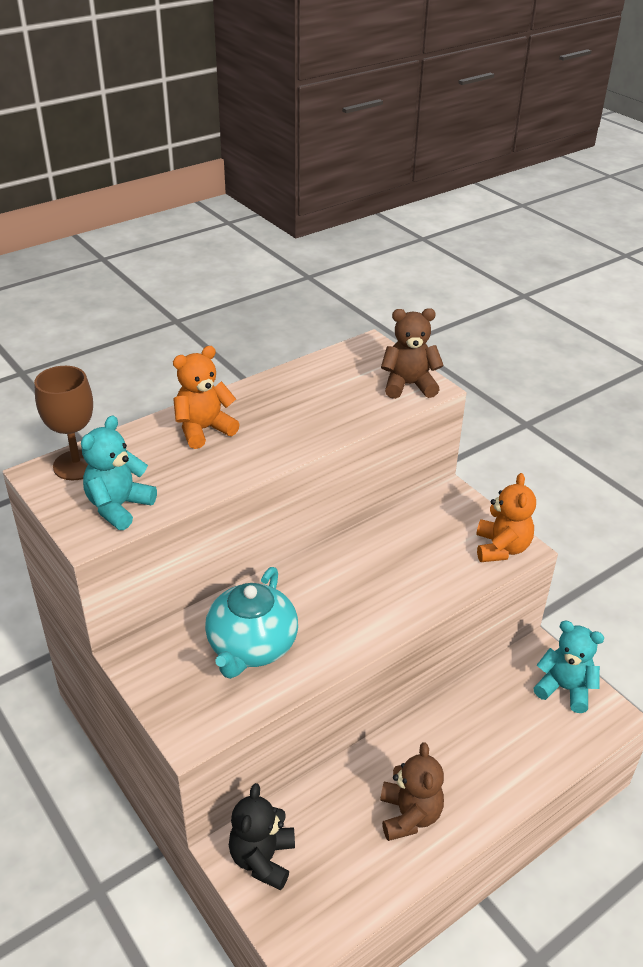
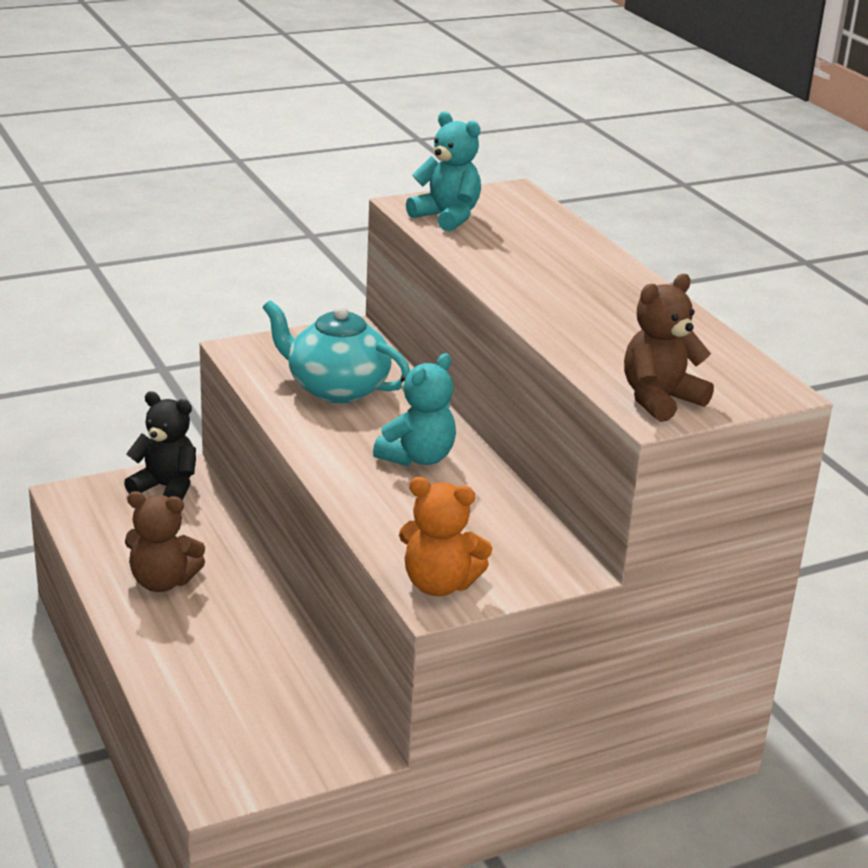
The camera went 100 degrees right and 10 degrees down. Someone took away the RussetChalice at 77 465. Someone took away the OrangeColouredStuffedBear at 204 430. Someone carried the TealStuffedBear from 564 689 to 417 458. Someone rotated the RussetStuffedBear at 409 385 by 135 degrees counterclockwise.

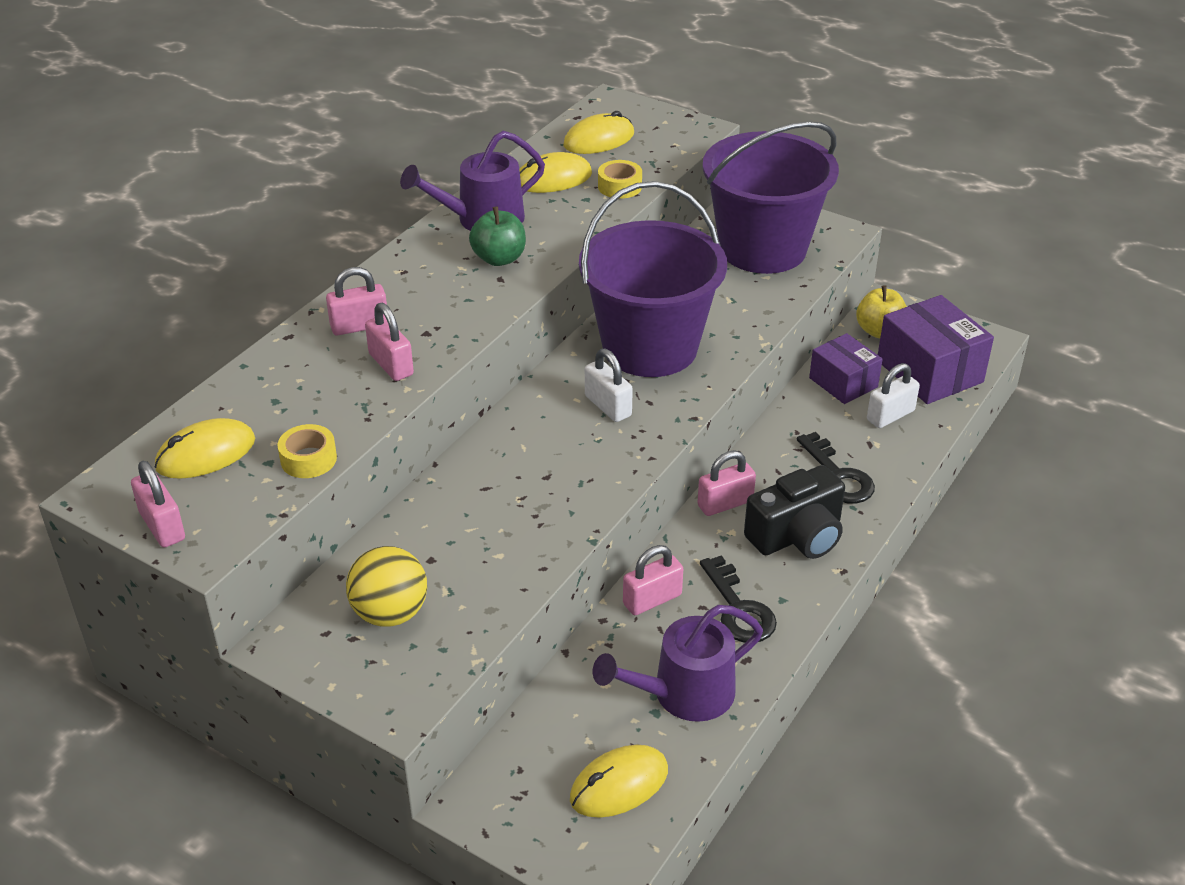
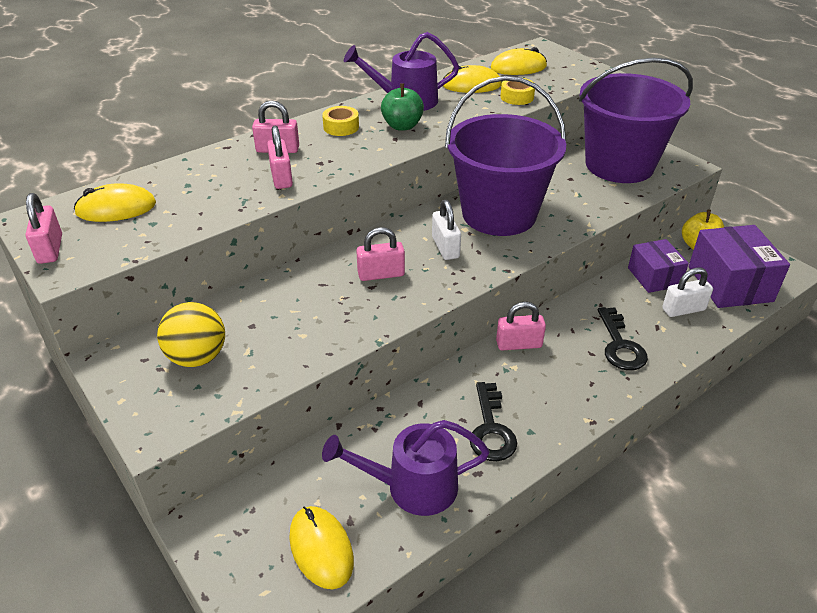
The camera went 20 degrees right and 0 degrees up. Someone took away the JetBlackCompactCamera at 797 536. Someone carried the BrightYellowStickyTape from 308 459 to 341 127. Someone carried the PinkPadlock from 652 599 to 381 274. Someone rotated the BrightYellowPcMouse at 619 784 by 75 degrees clockwise.

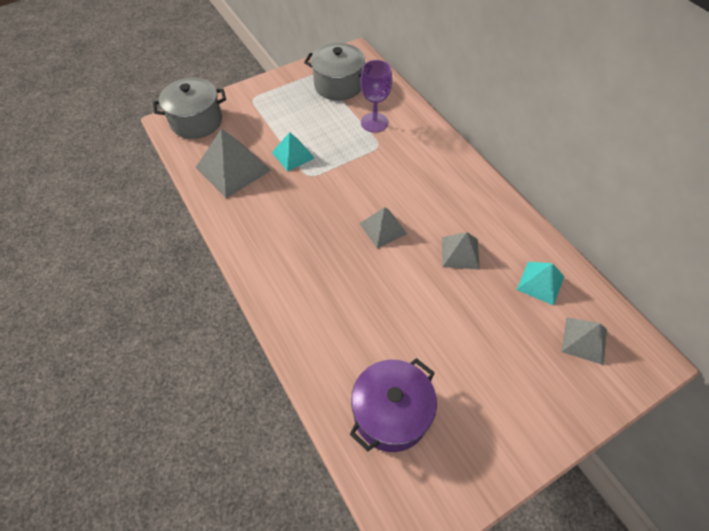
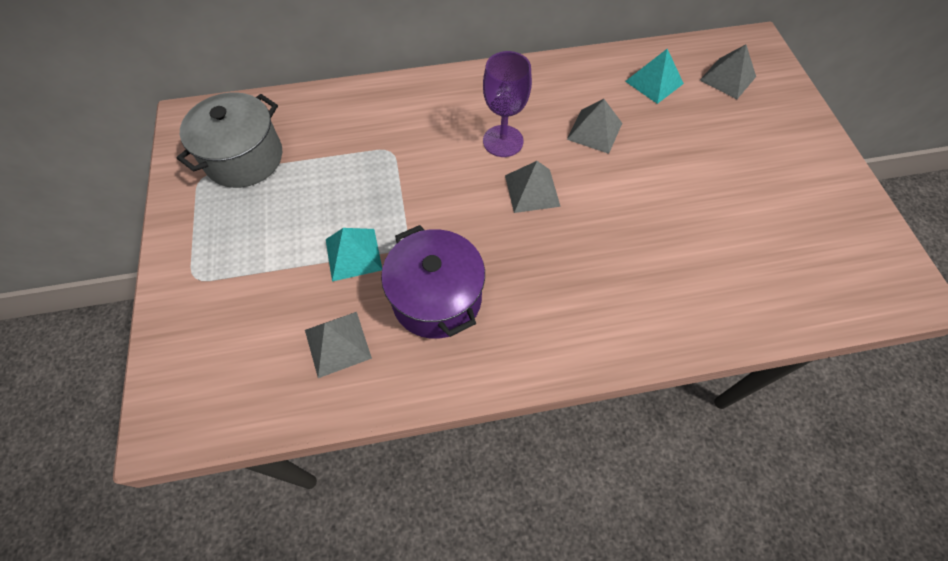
The camera went 70 degrees left and 5 degrees up. Someone took away the AshGreyStockpot at 196 121. Someone carried the VioletStockpot from 391 414 to 437 298. Someone carried the VioletChalice from 374 122 to 503 141. Someone scaled the AshGreySolidPyramid at 233 168 by 0.60.

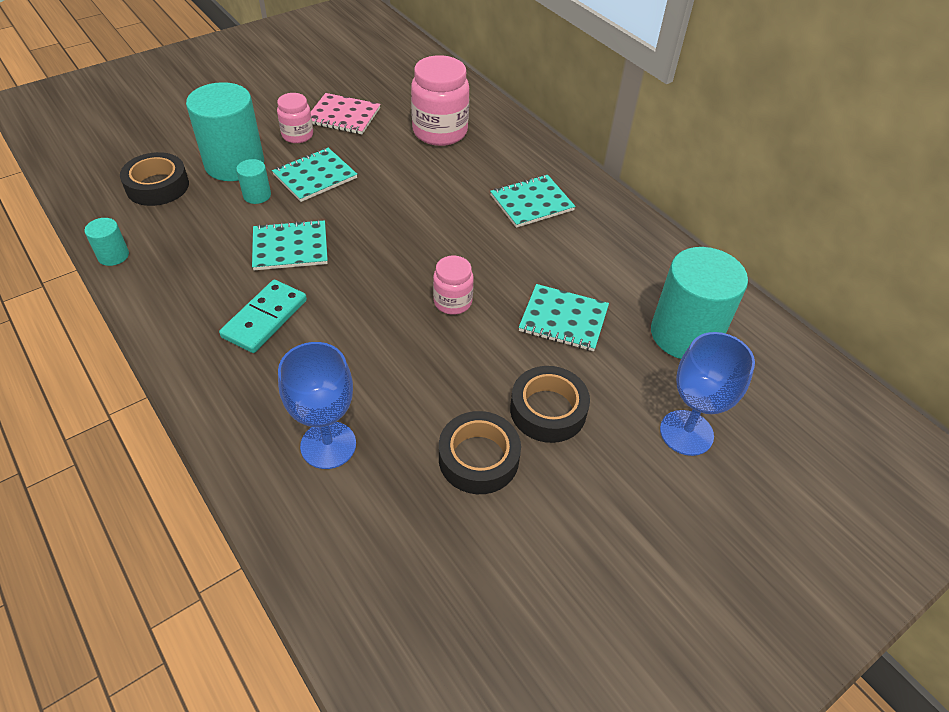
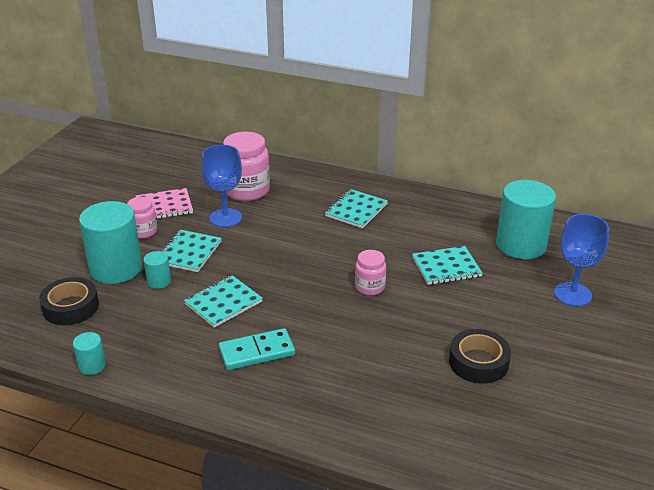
The camera went 30 degrees left and 15 degrees down. Someone took away the JetBlackStickyTape at 548 410. Someone carried the BlueChalice from 328 445 to 225 218. Someone rotated the TealDomino at 265 319 by 75 degrees clockwise.

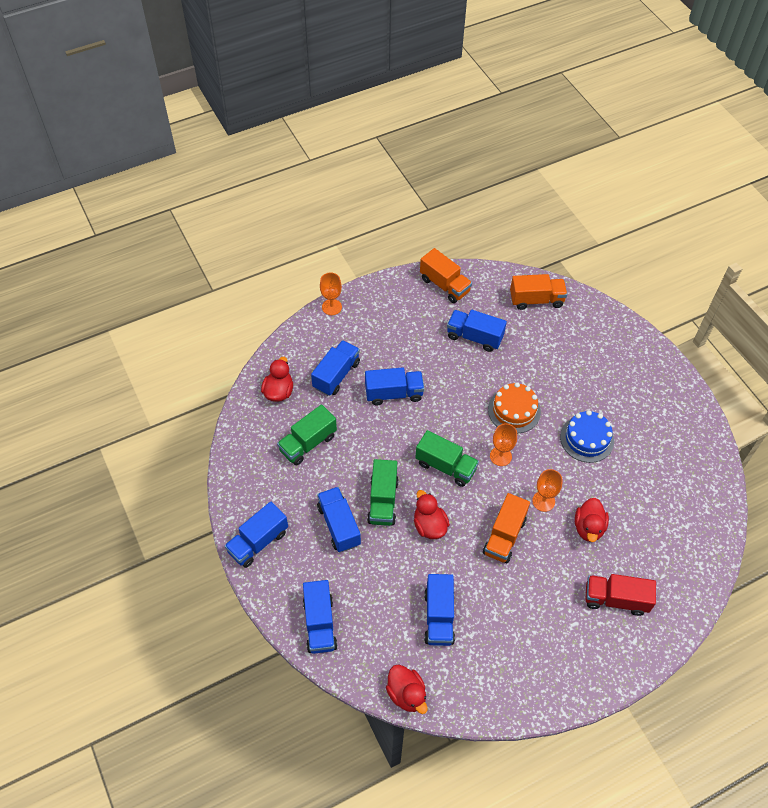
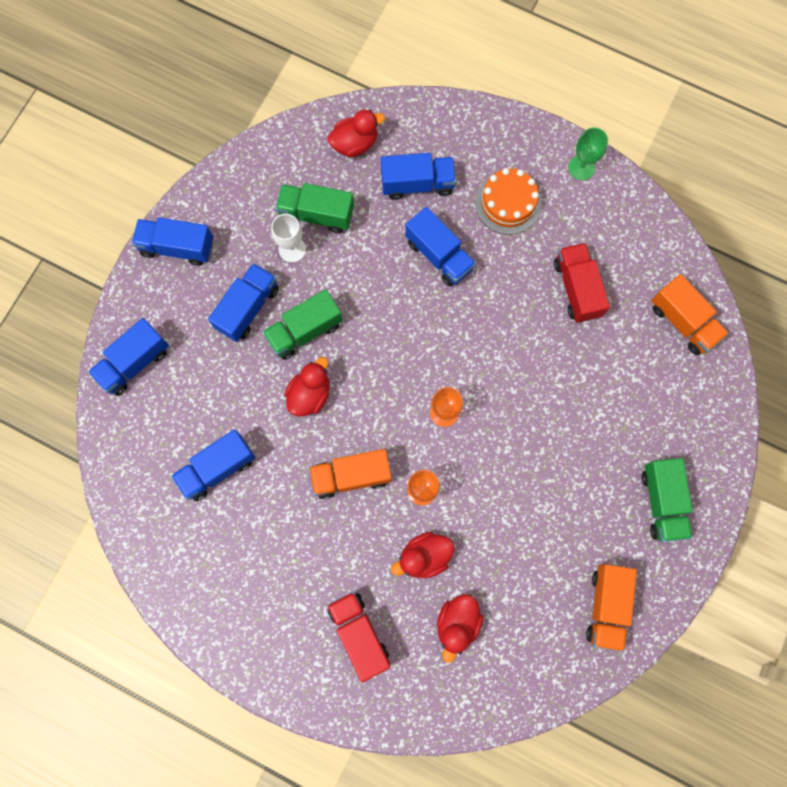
The camera went 55 degrees right and 20 degrees up. Someone took away the OrangeColouredChalice at 331 307. Someone took away the BlueCake at 587 439. Someone put down the SnowWhiteChalice at 292 249. Someone put down the LeafGreenChalice at 581 167. Someone carried the RedRubberDuck from 406 694 to 457 623. Someone carried the LeafGreenLorry from 445 466 to 662 502. Someone carried the OrangeColouredLorry from 444 285 to 606 606. Someone carried the OrangeColouredCake from 514 410 to 508 203. Someone repainted the BlueLorry at 474 337, which became the RedLorry at 577 288.

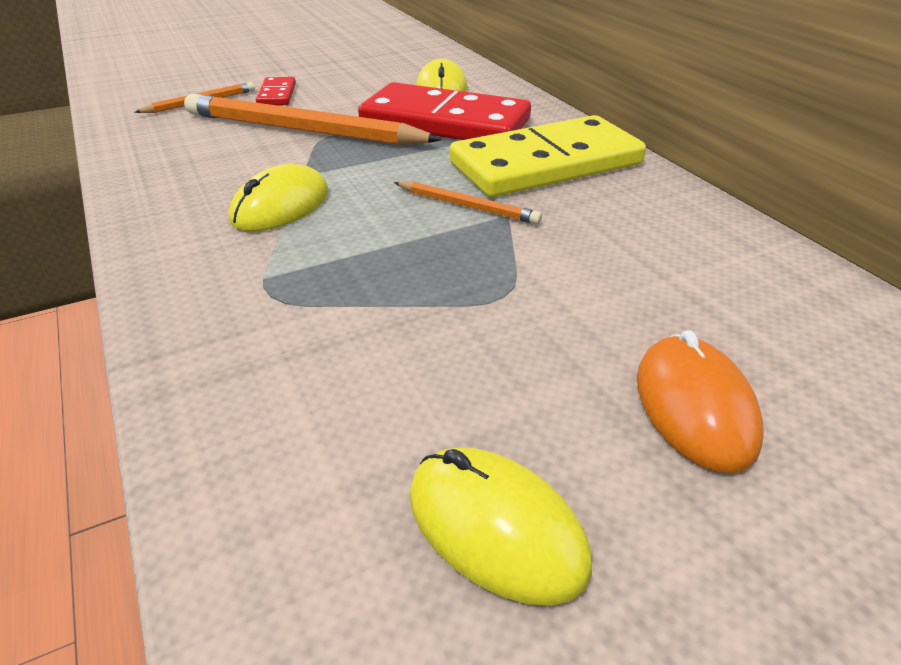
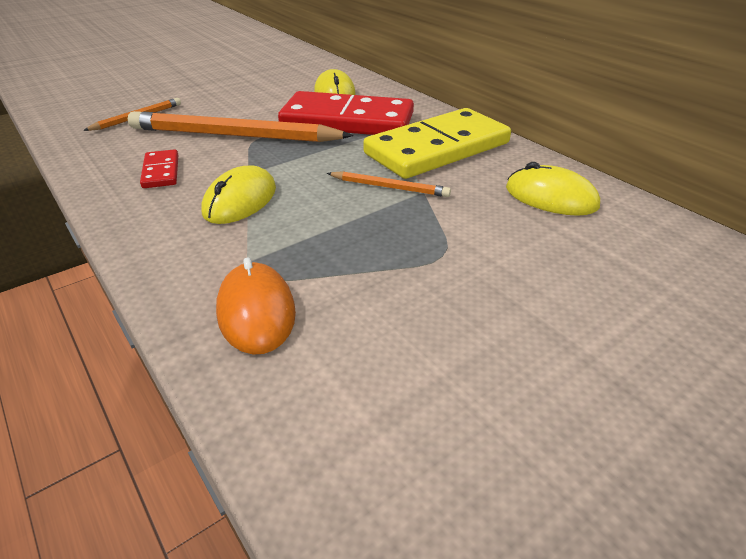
The camera went 10 degrees left and 0 degrees up. Someone carried the RedDomino from 277 95 to 161 171. Someone carried the BrightYellowPcMouse from 495 528 to 550 197. Someone carried the OrangeColouredPcMouse from 694 407 to 256 311.

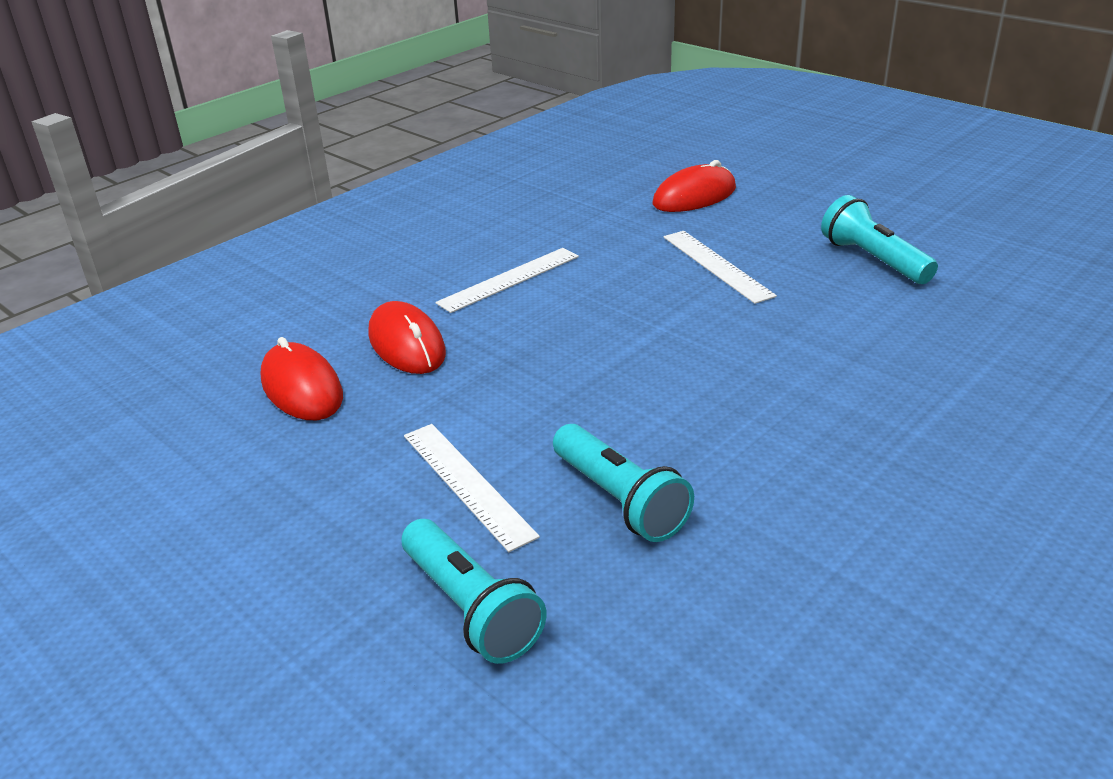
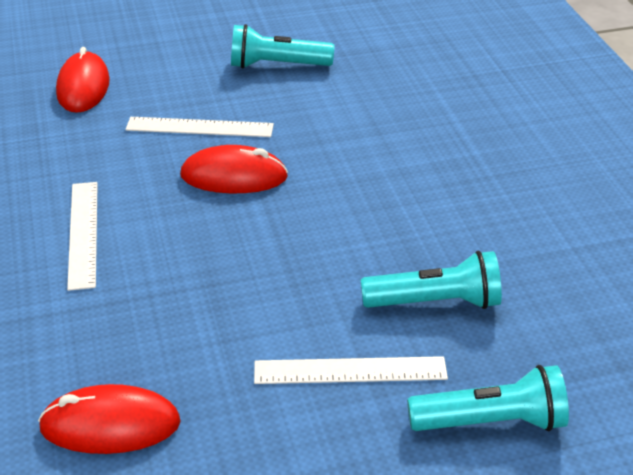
The camera went 60 degrees left and 5 degrees up. Someone carried the RedPcMouse from 406 344 to 234 176.

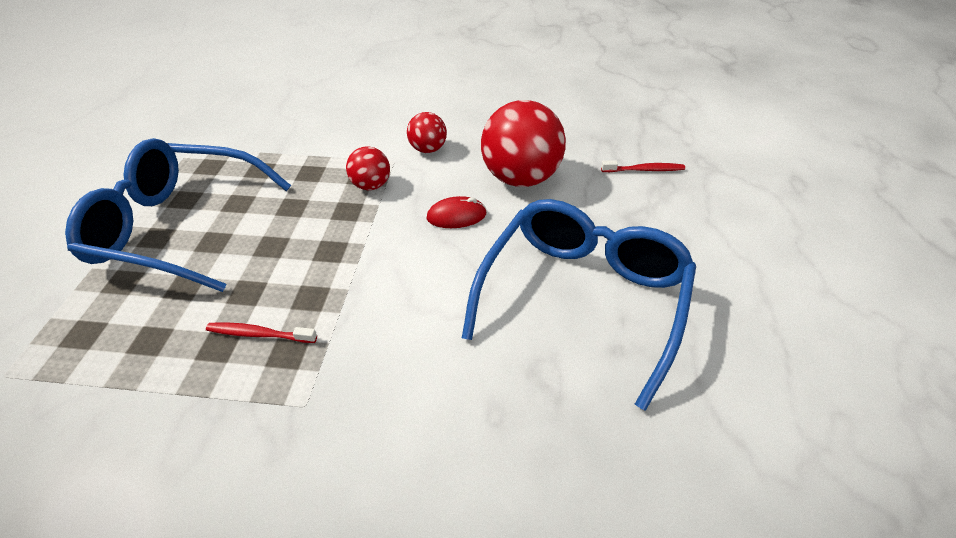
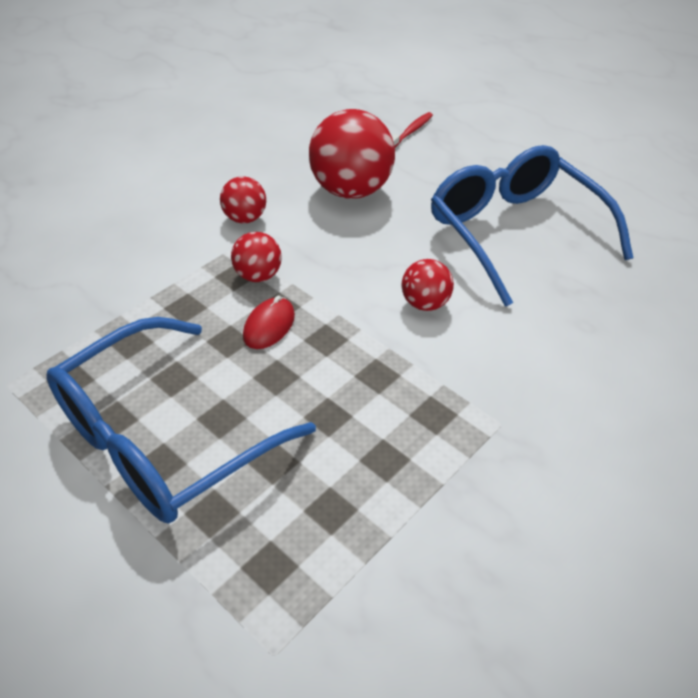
The camera went 55 degrees left and 0 degrees up. Someone took away the RedDentalBrush at 259 334. Someone put down the RedSphere at 424 303. Someone carried the RedPcMouse from 456 216 to 269 326.

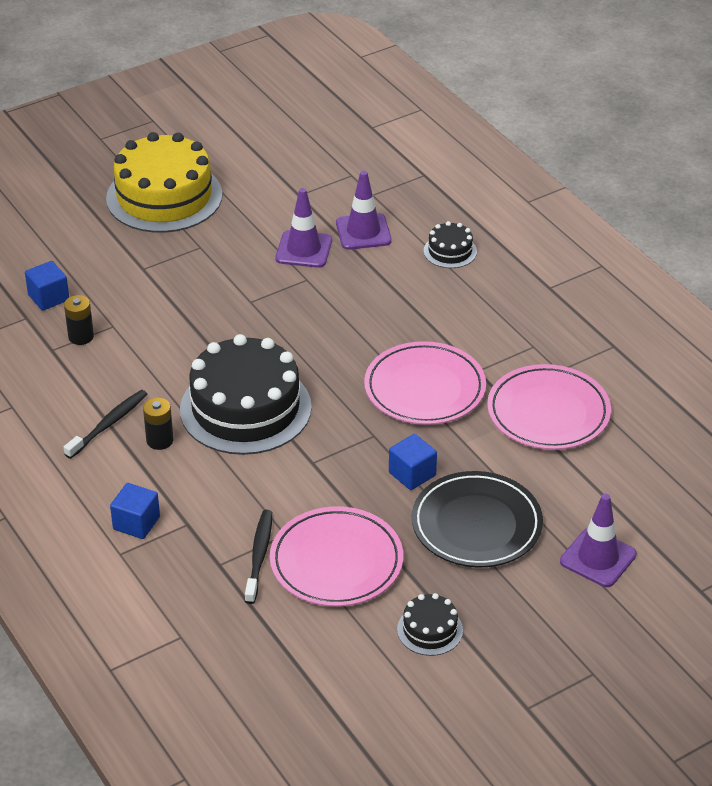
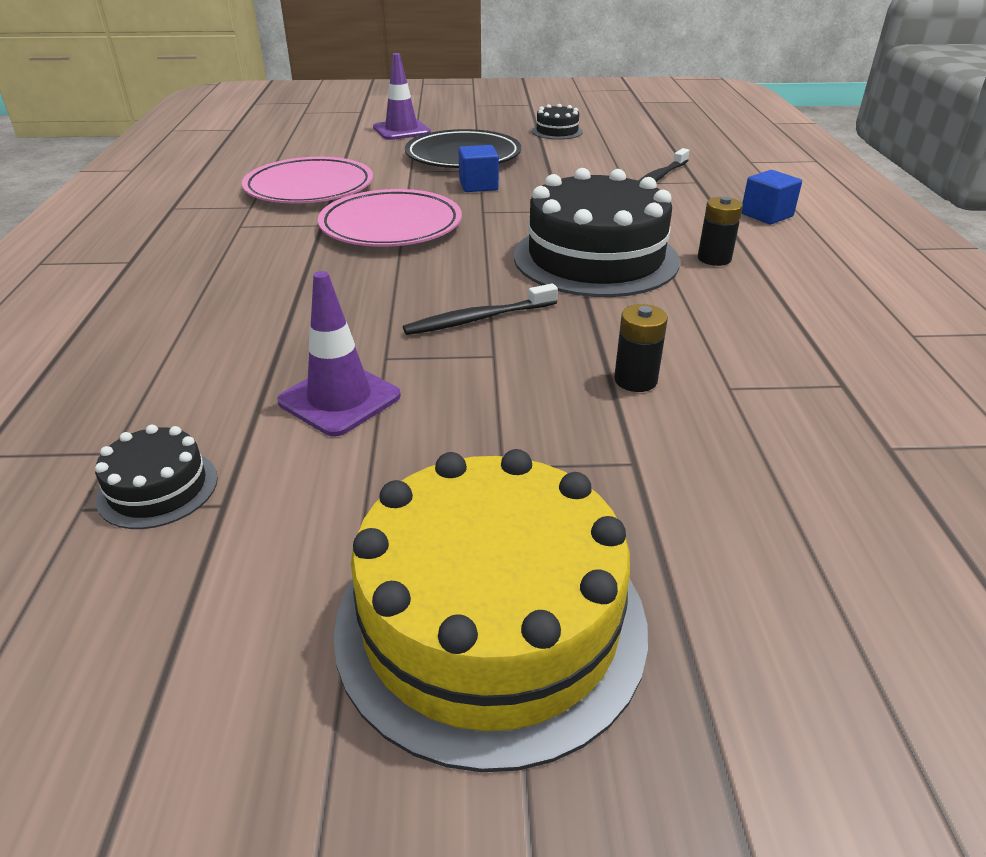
The camera went 150 degrees left and 5 degrees down. Someone took away the BlueSolidCube at 48 297. Someone took away the PinkPlate at 336 562. Someone took away the VioletSafetyCone at 363 232. Someone carried the JetBlackAaBattery from 81 337 to 635 380. Someone carried the JetBlackDentalBrush from 108 424 to 478 319. Someone carried the JetBlackCake from 450 251 to 158 488.

